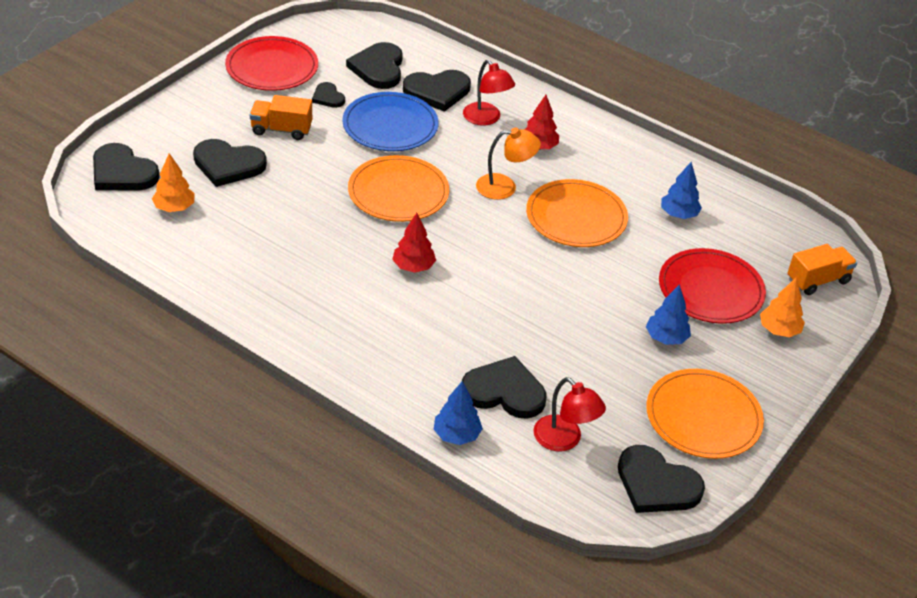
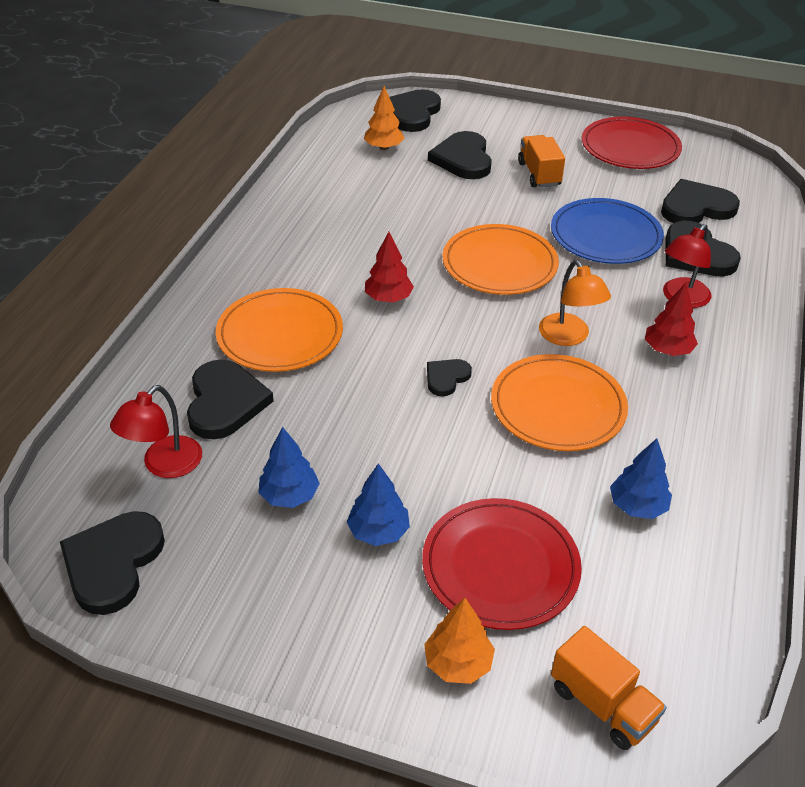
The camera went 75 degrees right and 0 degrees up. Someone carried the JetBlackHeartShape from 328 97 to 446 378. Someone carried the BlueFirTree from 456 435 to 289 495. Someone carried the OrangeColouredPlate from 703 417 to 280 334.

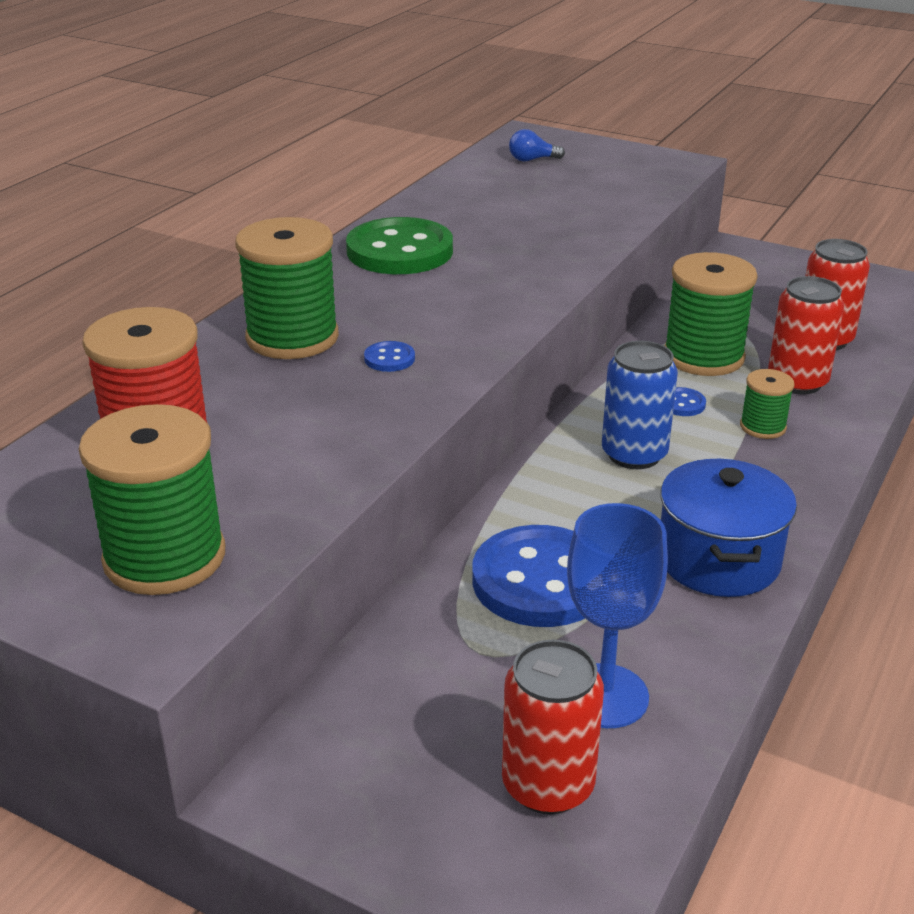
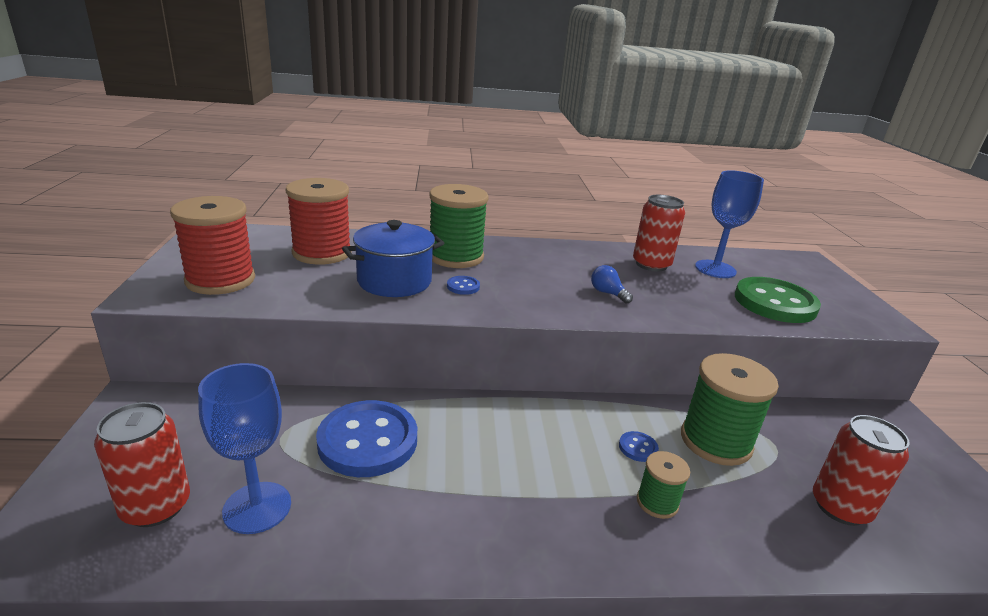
The camera went 55 degrees right and 5 degrees down. Someone took away the BlueCan at 634 454. Someone put down the BlueChalice at 715 269. Someone carried the LeafGreenShirtButton from 400 251 to 775 303. Someone carried the BlueBulb from 532 160 to 608 293. Someone carried the BlueStockpot from 718 560 to 394 281. Someone carried the RedCan from 797 382 to 651 264. Someone repainted the LeafGreenSpool at 165 557, which became the RedSpool at 220 280.

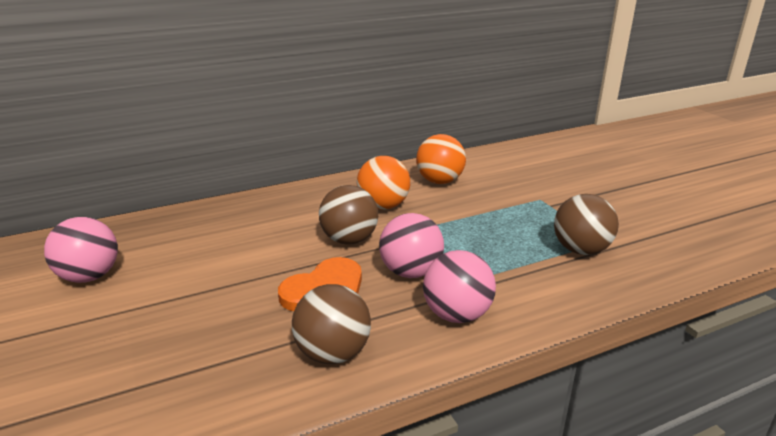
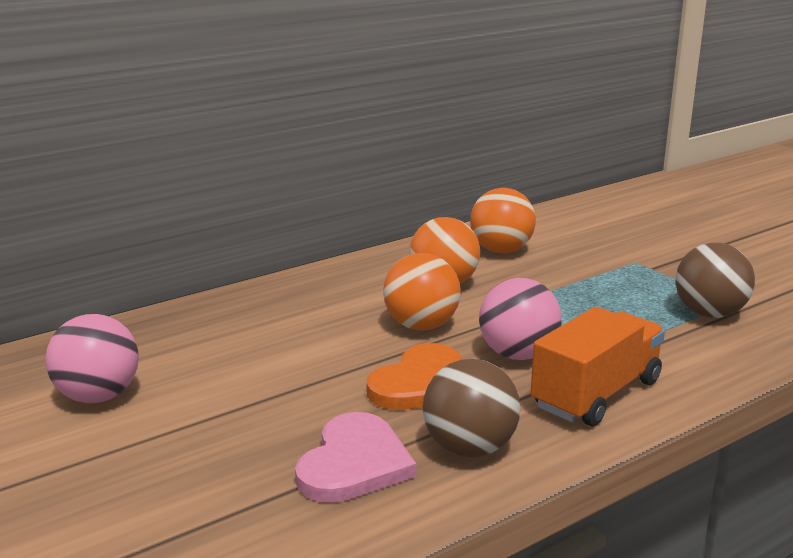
The camera went 10 degrees left and 5 degrees down. Someone put down the PinkHeartShape at 354 463. Someone swapped the PinkSphere at 457 315 for the OrangeColouredLorry at 596 394. Someone repainted the RussetSphere at 349 240, which became the OrangeColouredSphere at 421 326.

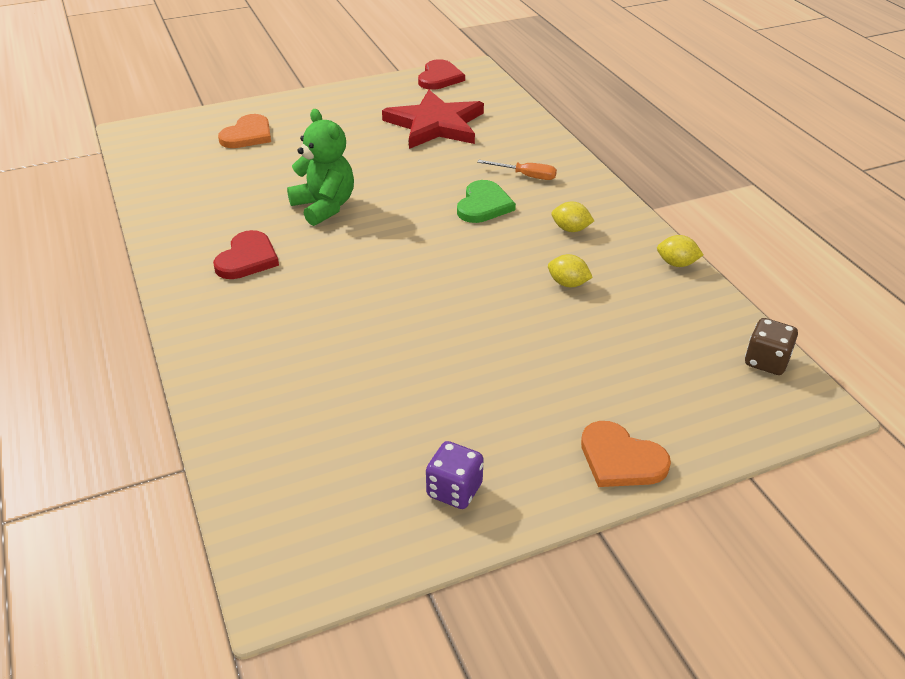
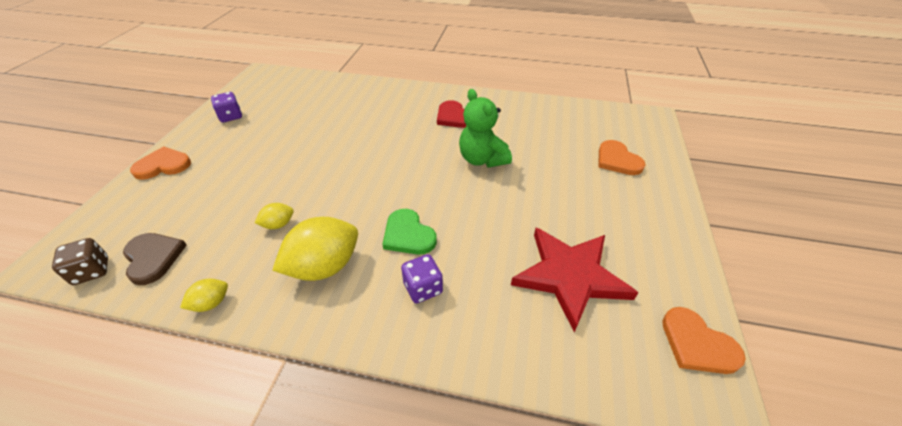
The camera went 125 degrees right and 5 degrees up. Someone put down the RussetHeartShape at 153 258. Someone swapped the OrangeColouredScrewdriver at 526 176 for the VioletGameDie at 423 288. Someone repainted the RedHeartShape at 439 78, which became the OrangeColouredHeartShape at 697 344. Someone rotated the LeafGreenStuffedBear at 324 207 by 60 degrees clockwise. Someone scaled the BrightYellowLemon at 570 229 by 2.08.

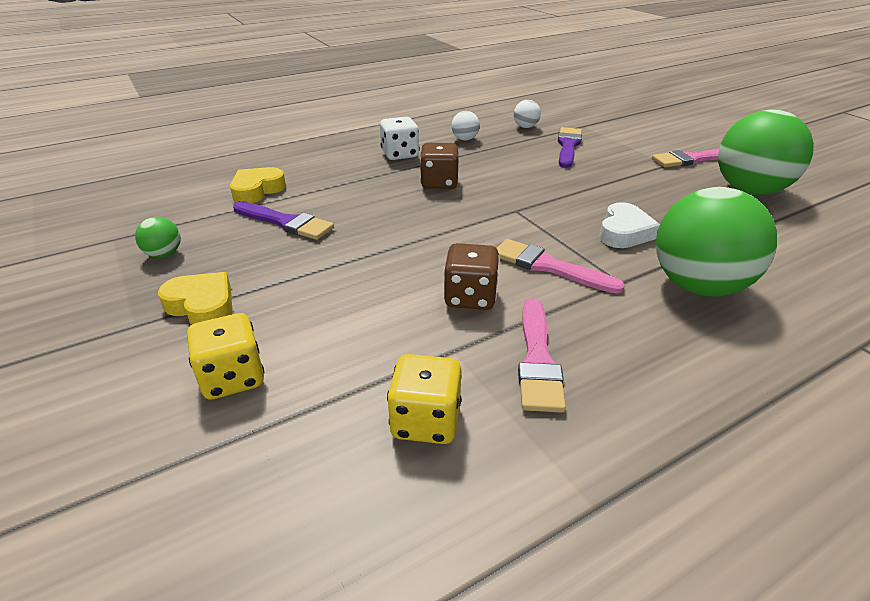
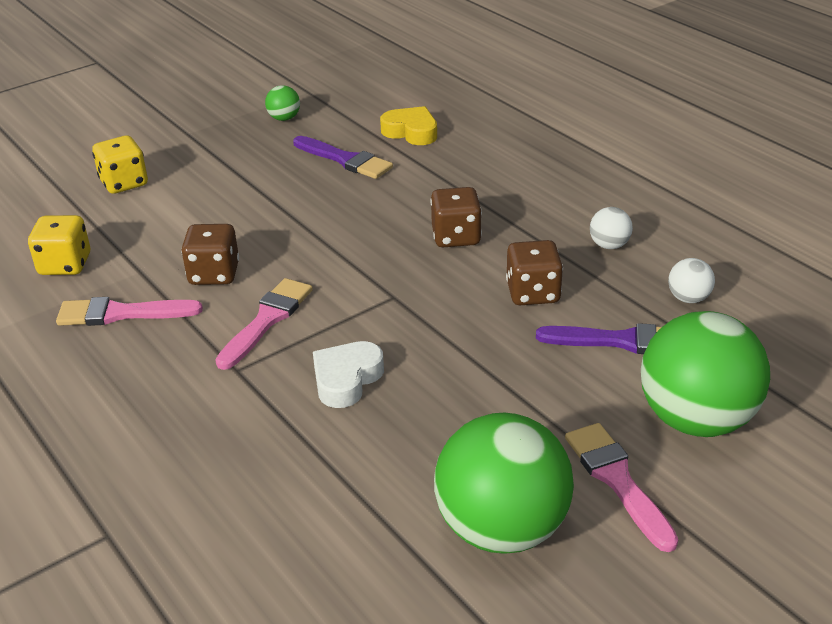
The camera went 85 degrees right and 0 degrees up. Someone took away the BrightYellowHeartShape at 202 306. Someone took away the SnowWhiteGameDie at 400 154. Someone put down the RussetGameDie at 533 293. Someone carried the LeafGreenSphere from 698 286 to 696 420. Someone rotated the VioletBrush at 285 222 by 75 degrees counterclockwise. Someone rotated the SnowWhiteHeartShape at 624 232 by 105 degrees clockwise.

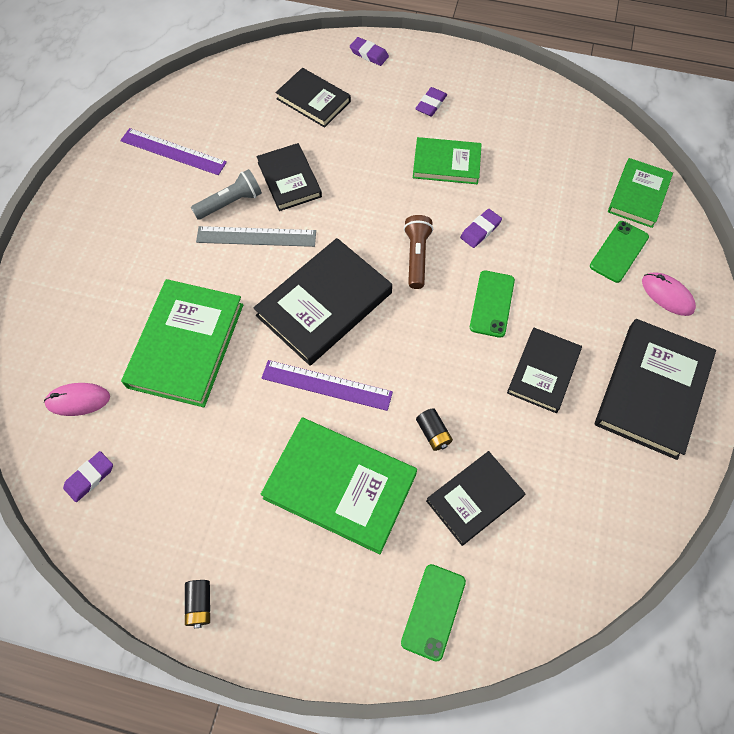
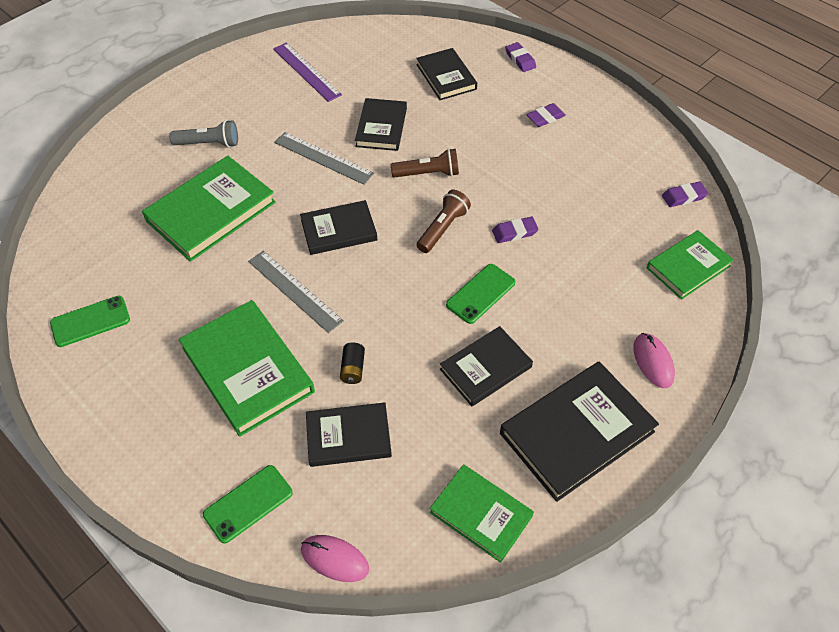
The camera went 30 degrees right and 10 degrees down. Someone took away the JetBlackAaBattery at 200 604. Someone put down the RussetPocketTorch at 428 173. Someone carried the PinkPcMouse from 78 400 to 334 559. Someone carried the VioletPencilEraser from 90 477 to 684 197. Someone carried the AshGreyPocketTorch from 230 203 to 209 143. Someone carried the LeafGreenBook from 446 163 to 481 514. Someone carried the LeafGreenSmartphone from 619 251 to 90 321. Someone repainted the VioletStraightedge at 326 385, which became the AshGreyStraightedge at 294 291. Someone scaled the JetBlackBook at 324 304 by 0.63.

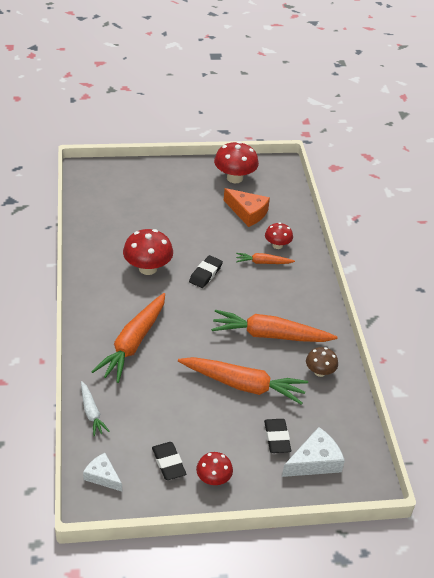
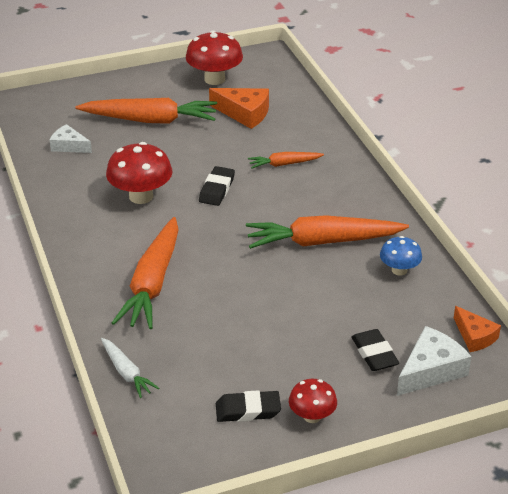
The camera went 10 degrees left and 5 degrees down. Someone took away the RedMushroom at 277 245. Someone put down the OrangeColouredCheese at 474 336. Someone carried the SnowWhiteCheese from 102 476 to 69 146. Someone carried the OrangeColouredToyCarrot from 243 385 to 150 120. Someone repainted the RussetMushroom at 320 372, which became the BlueMushroom at 399 270. Someone rotated the JetBlackPencilEraser at 168 463 by 60 degrees counterclockwise.

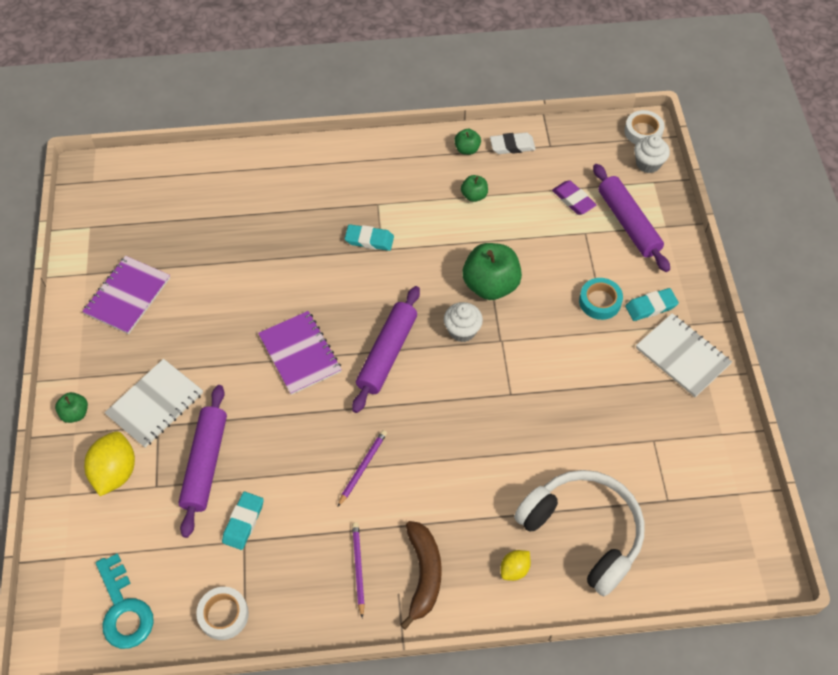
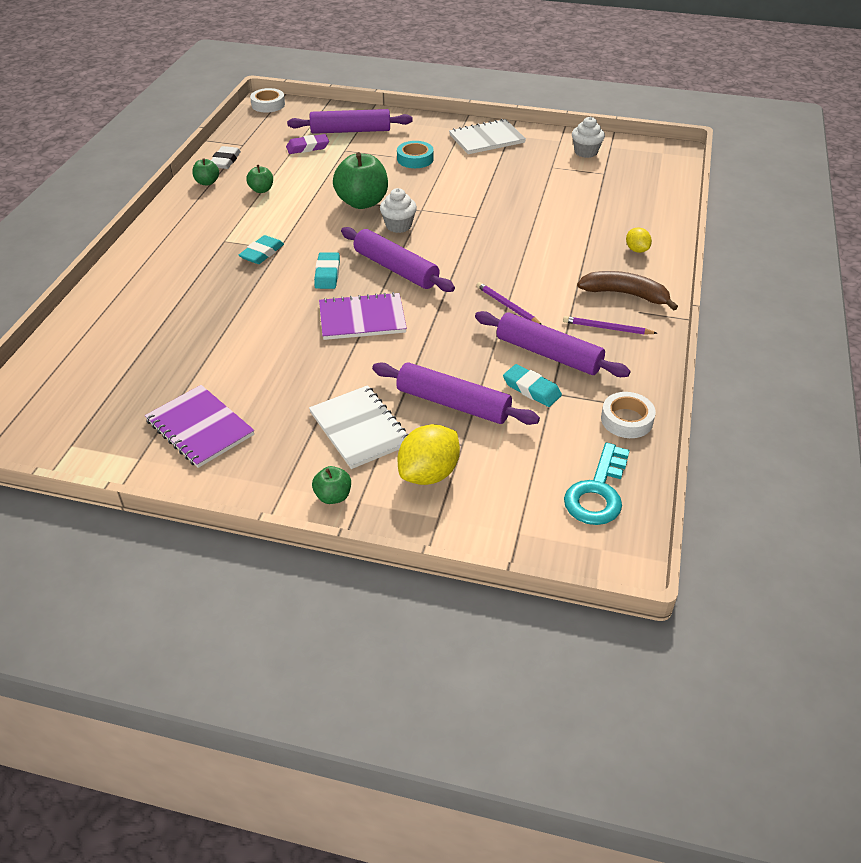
The camera went 70 degrees left and 15 degrees down. Someone took away the SnowWhiteHeadset at 583 532. Someone put down the VioletRollingPin at 548 354. Someone carried the TealPencilEraser from 651 307 to 327 274. Someone carried the SnowWhiteMuffin from 648 164 to 586 152. Someone rotated the BrightYellowLemon at 115 472 by 75 degrees counterclockwise. Someone rotated the TealLatchkey at 124 609 by 120 degrees clockwise.

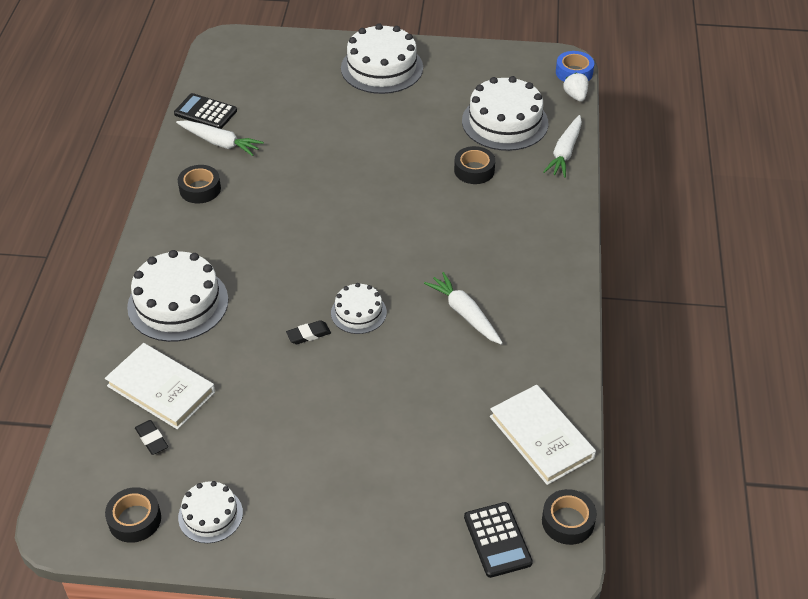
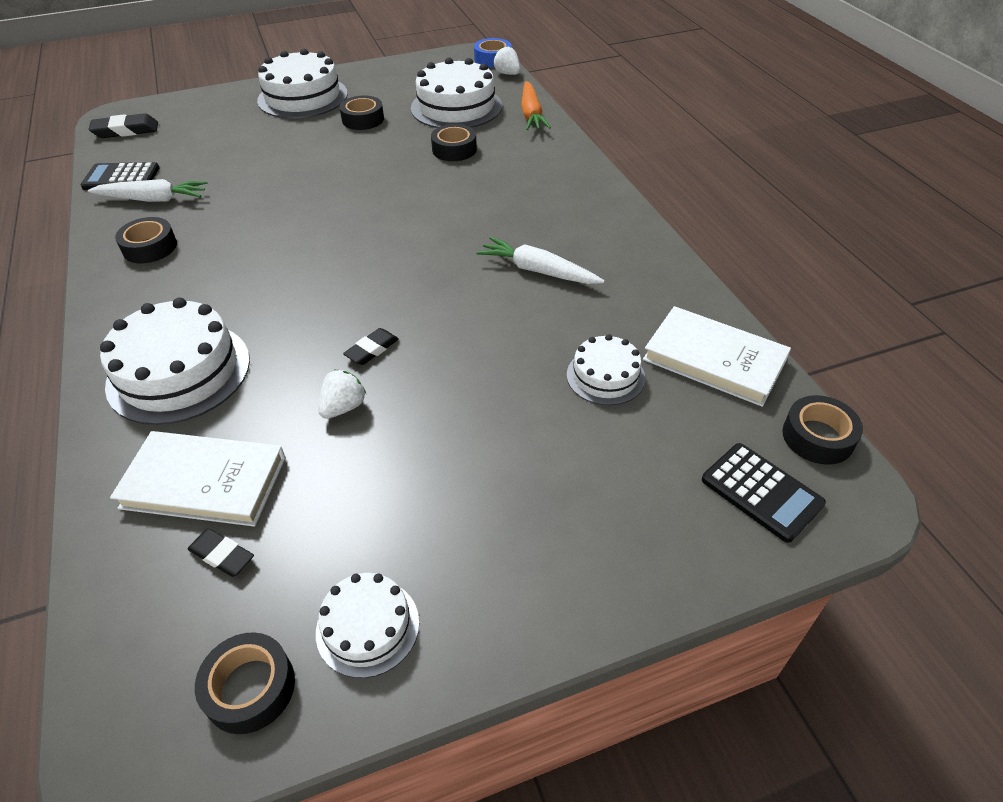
The camera went 25 degrees left and 0 degrees up. Someone put down the JetBlackPencilEraser at 126 131. Someone put down the SnowWhiteStrawberry at 343 407. Someone put down the JetBlackStickyTape at 363 119. Someone carried the SnowWhiteCake from 358 312 to 605 376. Someone repainted the SnowWhiteToyCarrot at 565 152, which became the OrangeColouredToyCarrot at 531 114.

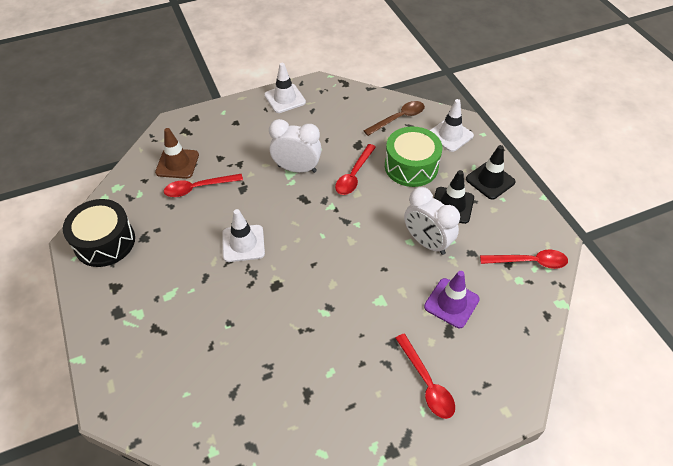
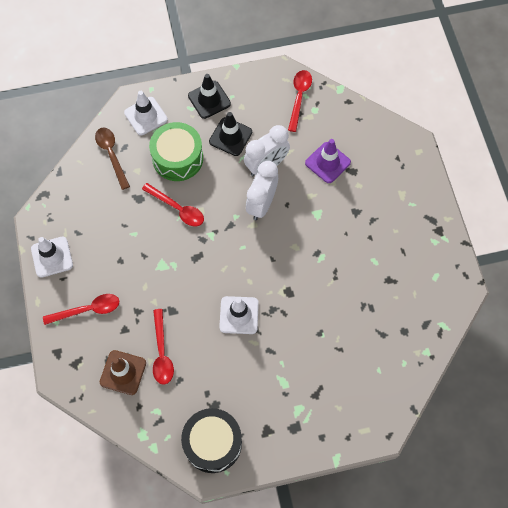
The camera went 80 degrees left and 15 degrees up. Someone carried the SnowWhiteClock from 297 169 to 261 204. Someone carried the RedTeaspoon from 426 383 to 87 310.

